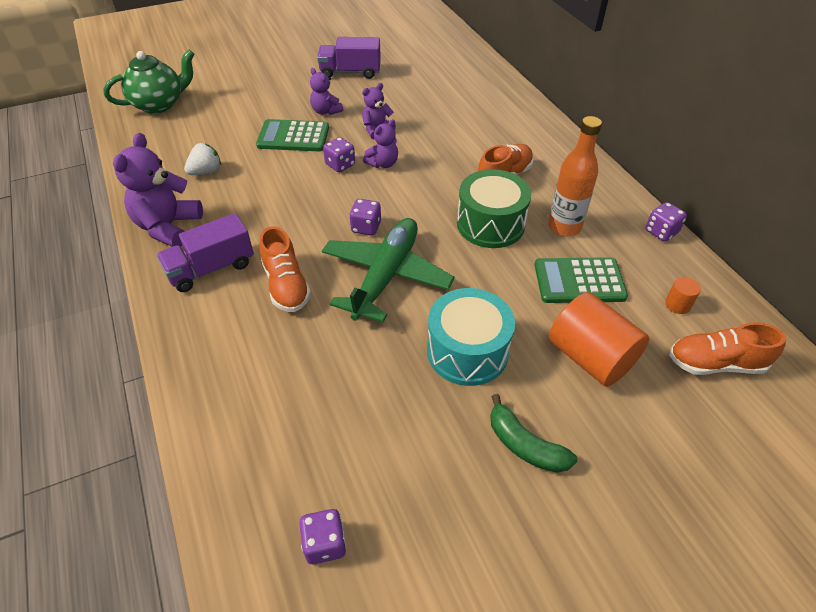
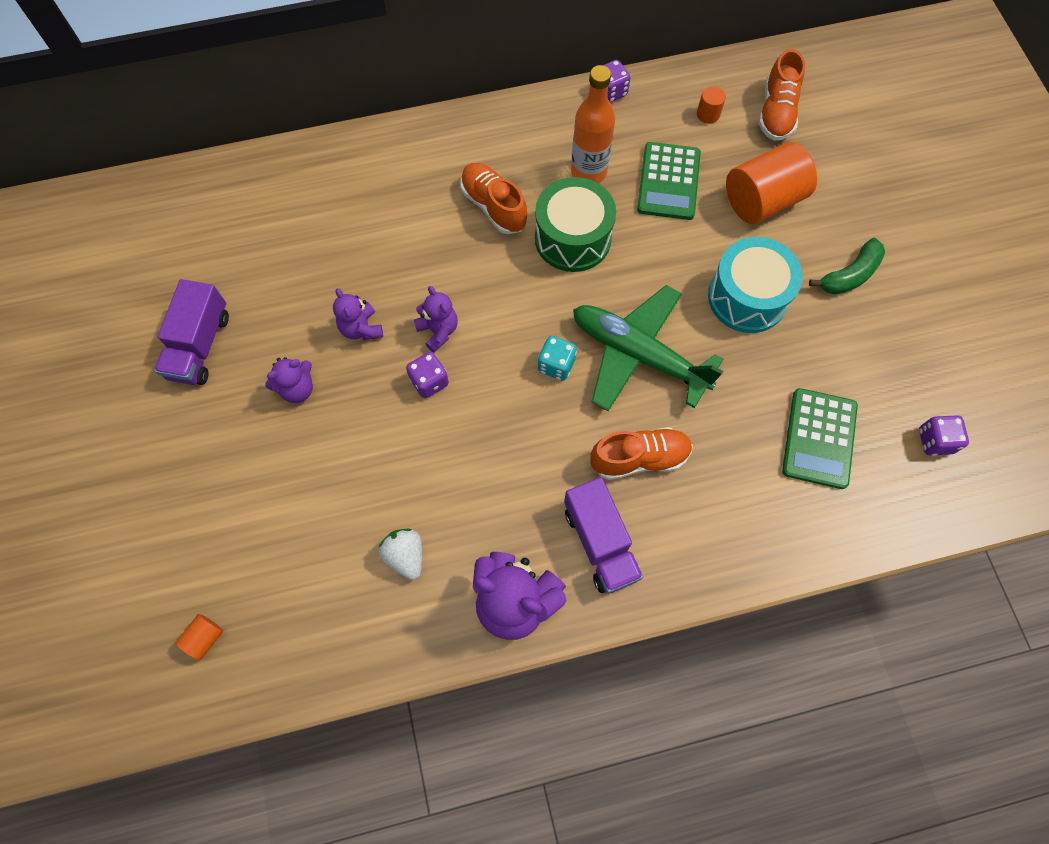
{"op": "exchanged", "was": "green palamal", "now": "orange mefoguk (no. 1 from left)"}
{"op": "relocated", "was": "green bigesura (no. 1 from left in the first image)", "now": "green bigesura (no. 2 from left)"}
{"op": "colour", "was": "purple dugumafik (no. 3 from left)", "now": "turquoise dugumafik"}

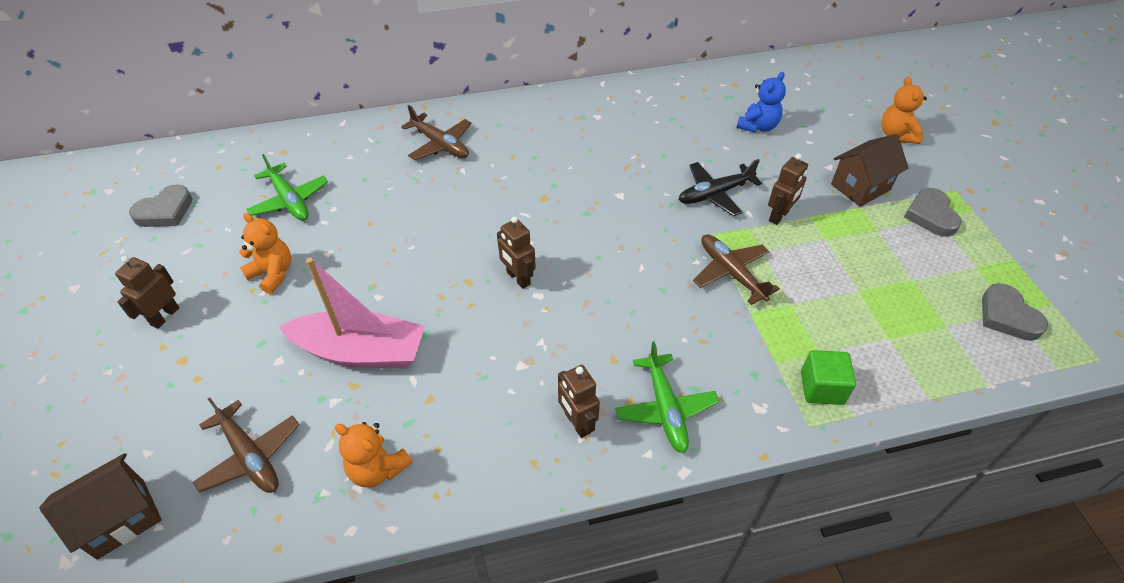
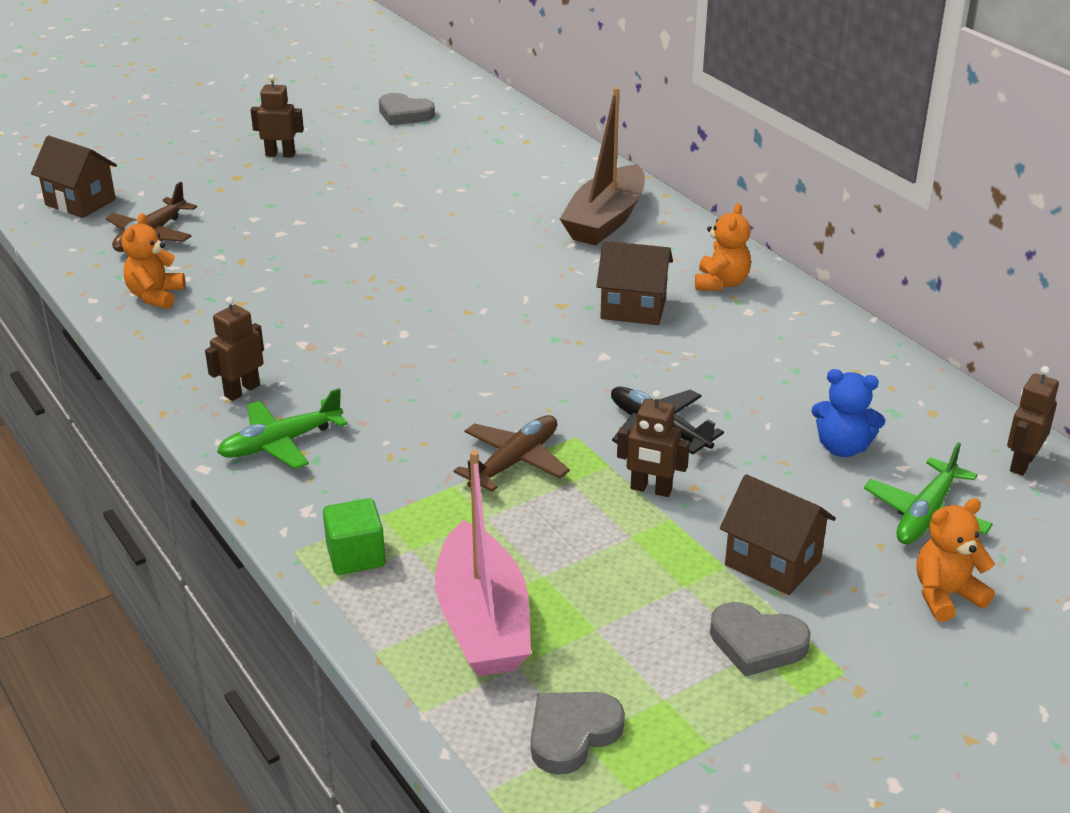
{"op": "exchanged", "was": "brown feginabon (no. 2 from left)", "now": "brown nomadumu"}
{"op": "relocated", "was": "green feginabon (no. 1 from left in the first image)", "now": "green feginabon (no. 2 from left)"}
{"op": "spun", "was": "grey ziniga (no. 2 from left in the first image)", "clockwise": -135}
{"op": "relocated", "was": "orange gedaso (no. 1 from left in the first image)", "now": "orange gedaso (no. 2 from left)"}
{"op": "relocated", "was": "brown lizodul (no. 2 from left in the first image)", "now": "brown lizodul (no. 4 from left)"}
{"op": "relocated", "was": "pink nomadumu"}
{"op": "appeared", "now": "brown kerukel (no. 2 from left)"}

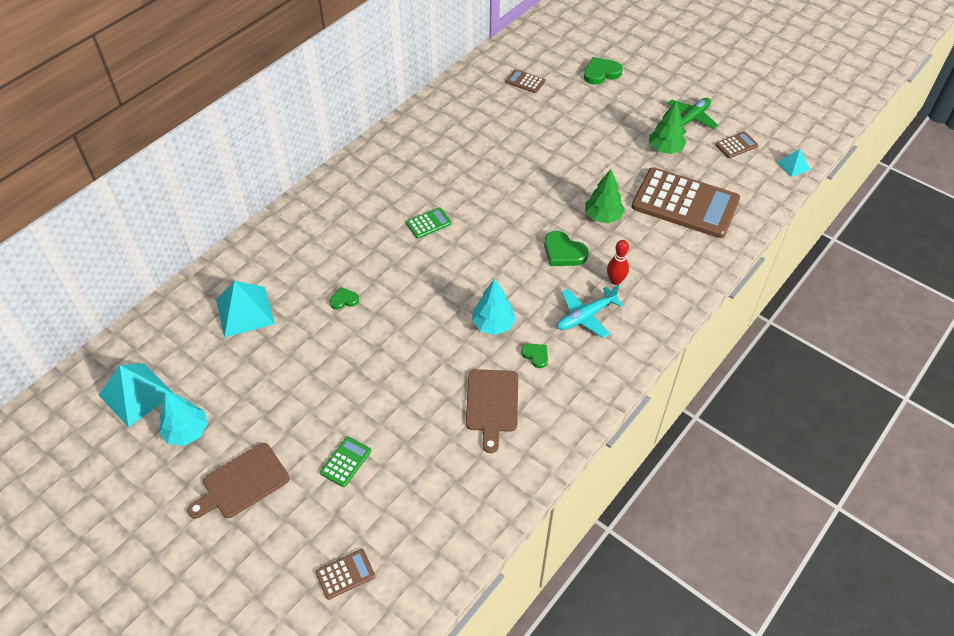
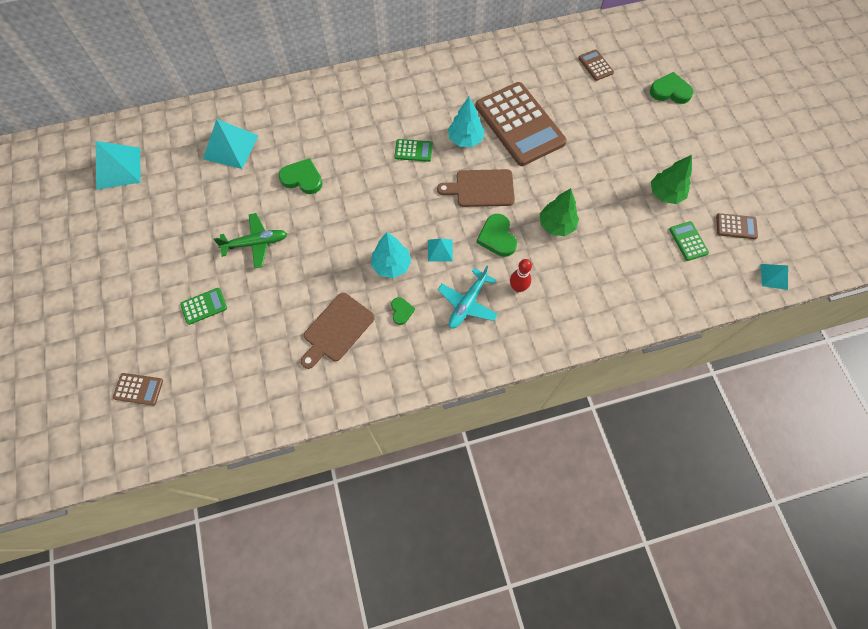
{"op": "relocated", "was": "green feginabon"}
{"op": "relocated", "was": "brown bigesura (no. 3 from left in the first image)", "now": "brown bigesura (no. 2 from left)"}
{"op": "spun", "was": "turquoise feginabon", "clockwise": -60}
{"op": "size", "was": "green ziniga (no. 1 from left)", "ratio": 1.71}
{"op": "relocated", "was": "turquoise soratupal (no. 1 from left in the first image)", "now": "turquoise soratupal (no. 2 from left)"}
{"op": "relocated", "was": "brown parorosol (no. 1 from left in the first image)", "now": "brown parorosol (no. 2 from left)"}
{"op": "appeared", "now": "green bigesura (no. 3 from left)"}
{"op": "appeared", "now": "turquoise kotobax (no. 3 from left)"}

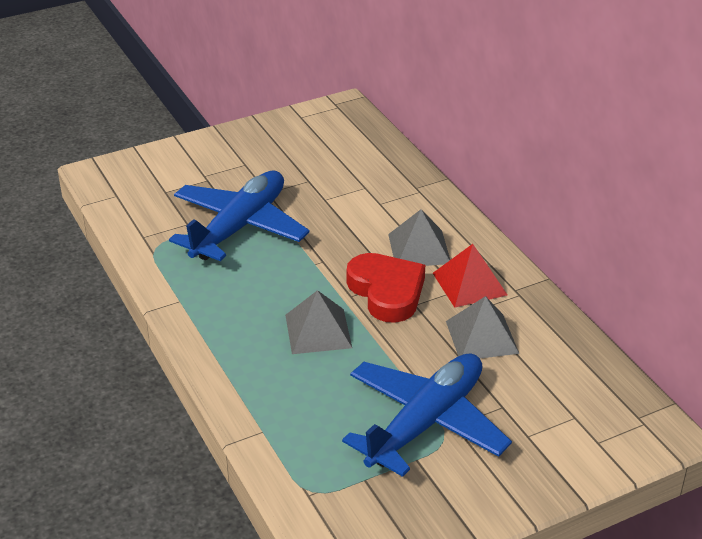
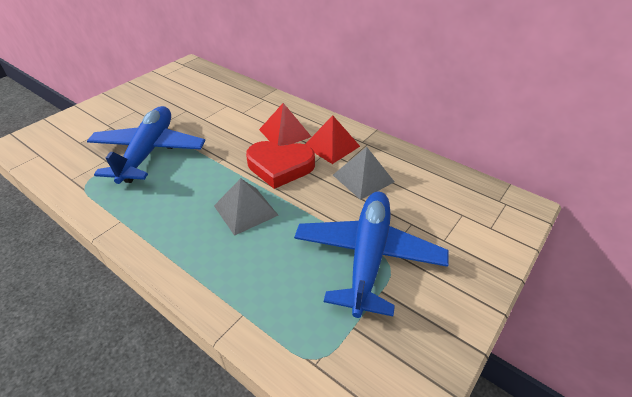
{"op": "colour", "was": "grey kotobax (no. 2 from left)", "now": "red kotobax (no. 1 from left)"}
{"op": "spun", "was": "red ziniga", "clockwise": 150}

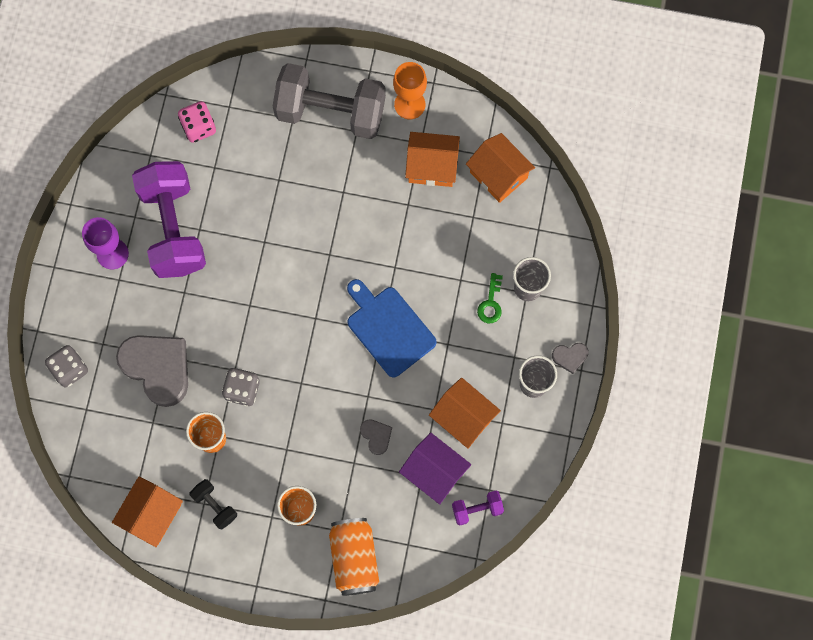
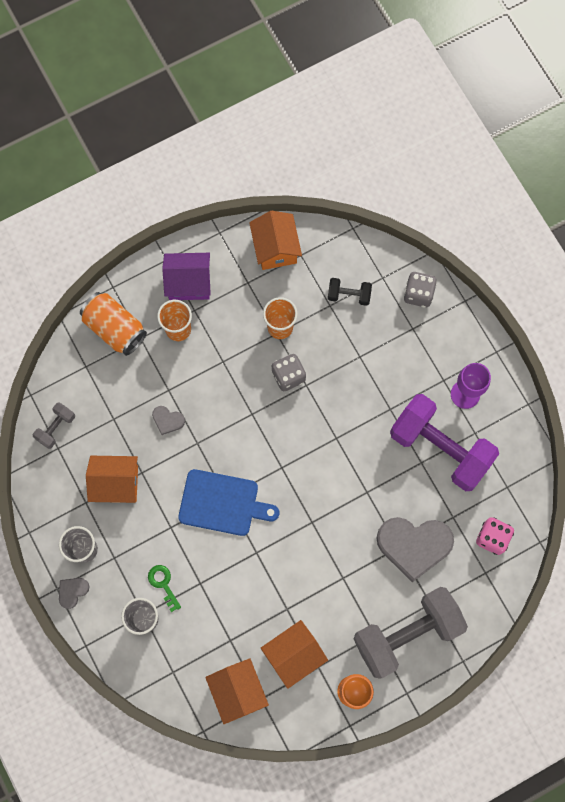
{"op": "spun", "was": "orange kerukel (no. 4 from left in the first image)", "clockwise": 60}
{"op": "relocated", "was": "grey ziniga (no. 1 from left in the first image)", "now": "grey ziniga (no. 3 from left)"}
{"op": "relocated", "was": "purple kerukel"}
{"op": "relocated", "was": "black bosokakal"}
{"op": "colour", "was": "purple bosokakal (no. 2 from left)", "now": "grey bosokakal (no. 1 from left)"}

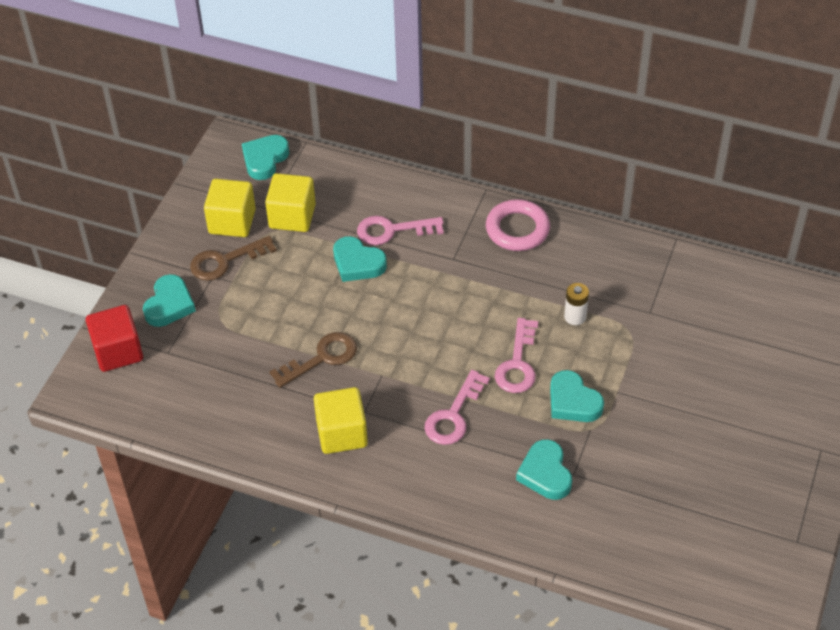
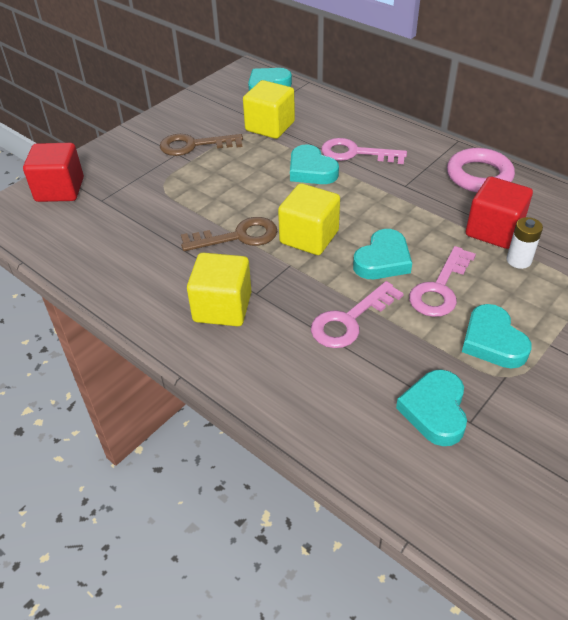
{"op": "relocated", "was": "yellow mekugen (no. 1 from left in the first image)", "now": "yellow mekugen (no. 3 from left)"}
{"op": "relocated", "was": "turquoise ziniga (no. 1 from left in the first image)", "now": "turquoise ziniga (no. 3 from left)"}
{"op": "appeared", "now": "red mekugen (no. 2 from left)"}

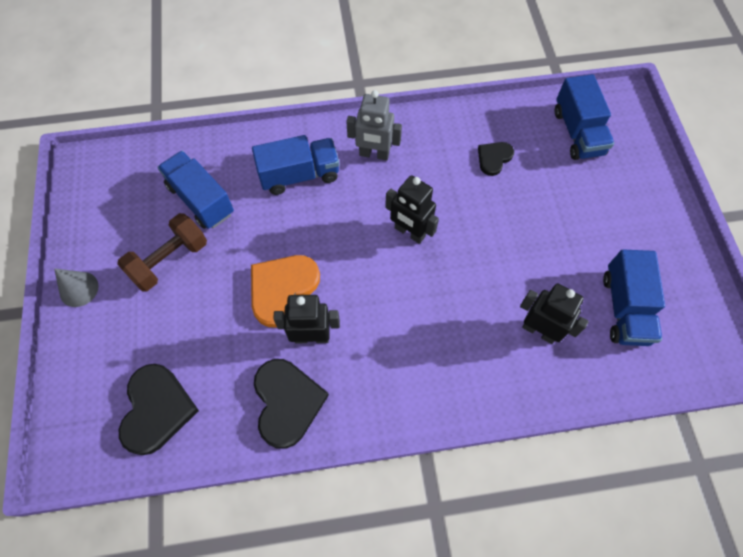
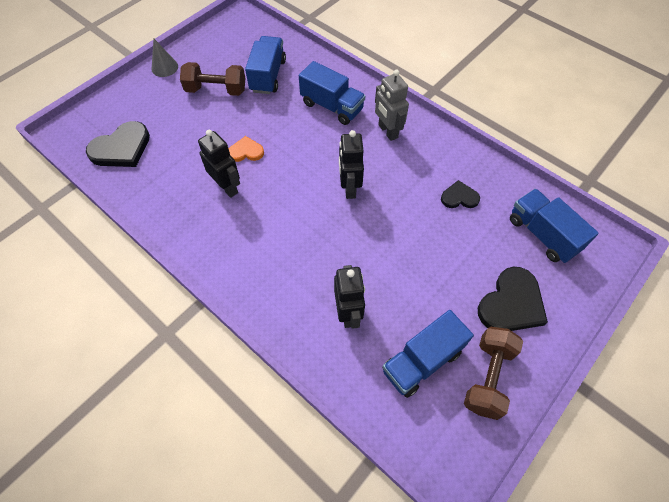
{"op": "spun", "was": "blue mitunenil (no. 3 from left in the first image)", "clockwise": 105}
{"op": "size", "was": "orange ziniga", "ratio": 0.57}
{"op": "relocated", "was": "black ziniga (no. 2 from left in the first image)", "now": "black ziniga (no. 3 from left)"}
{"op": "appeared", "now": "brown bosokakal (no. 2 from left)"}

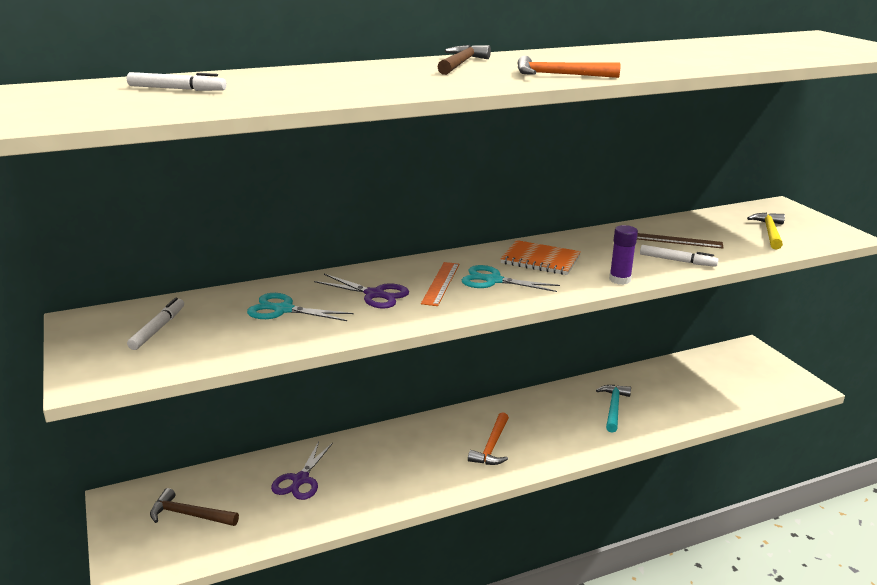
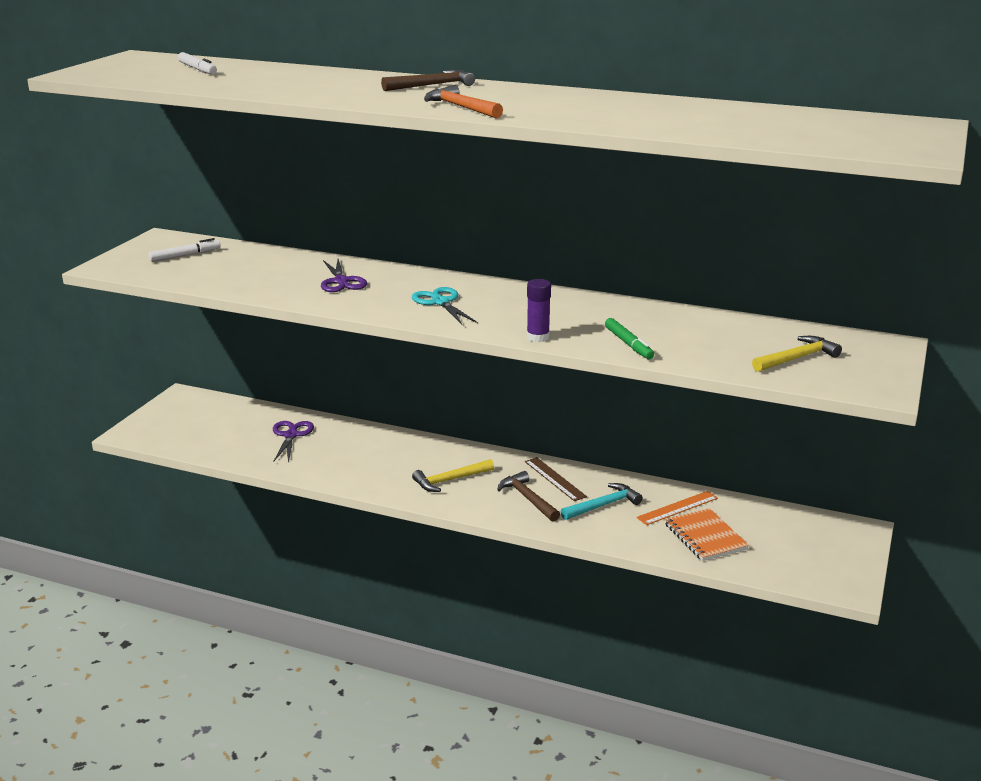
{"op": "relocated", "was": "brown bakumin"}
{"op": "relocated", "was": "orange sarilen"}
{"op": "colour", "was": "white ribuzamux (no. 3 from left)", "now": "green ribuzamux"}
{"op": "relocated", "was": "orange bakumin"}
{"op": "missing", "was": "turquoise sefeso (no. 1 from left)"}
{"op": "colour", "was": "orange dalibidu (no. 1 from left)", "now": "yellow dalibidu (no. 1 from left)"}
{"op": "spun", "was": "purple sefeso (no. 1 from left)", "clockwise": 120}
{"op": "relocated", "was": "brown dalibidu (no. 1 from left in the first image)", "now": "brown dalibidu (no. 2 from left)"}

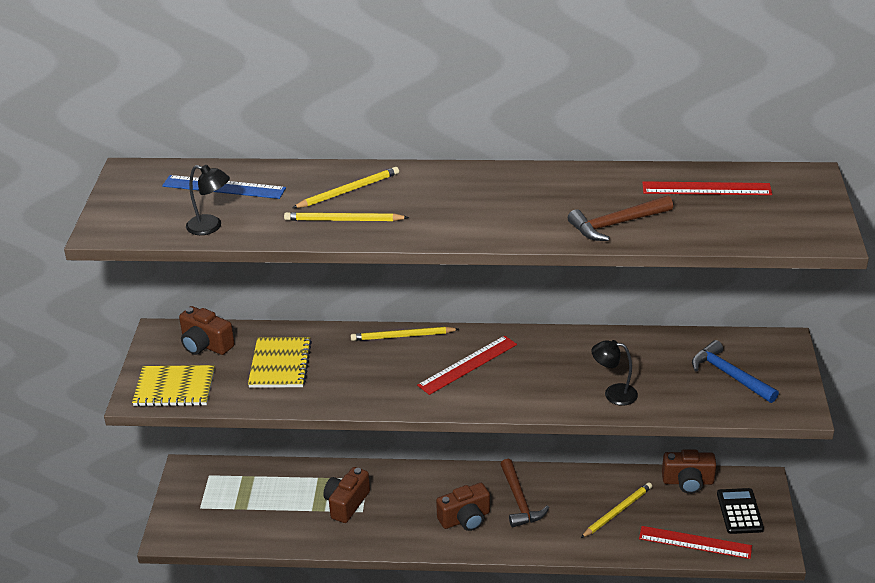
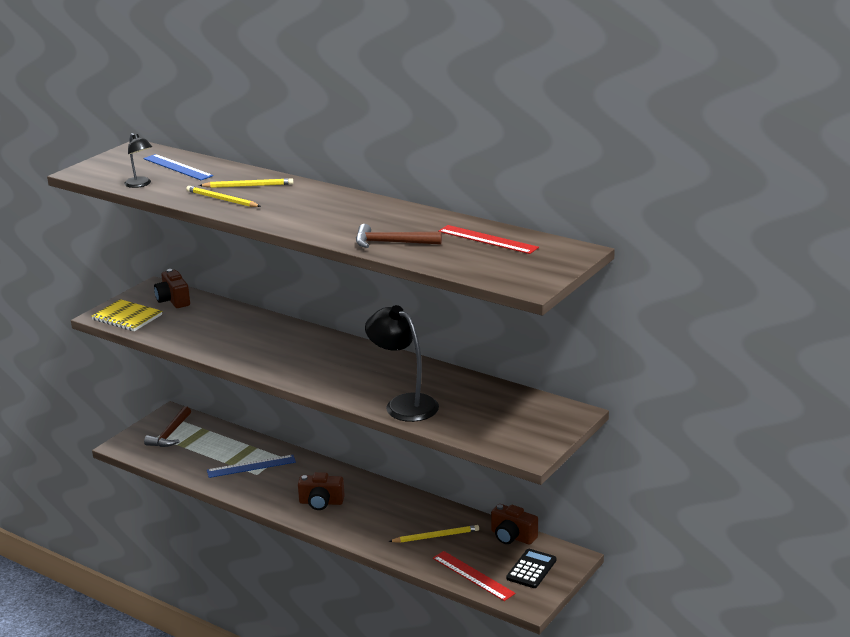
{"op": "missing", "was": "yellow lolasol (no. 3 from left)"}
{"op": "missing", "was": "red bakumin (no. 1 from left)"}
{"op": "missing", "was": "yellow sarilen (no. 2 from left)"}
{"op": "size", "was": "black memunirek (no. 2 from left)", "ratio": 1.87}
{"op": "missing", "was": "blue dalibidu"}
{"op": "relocated", "was": "brown dalibidu (no. 1 from left)"}
{"op": "exchanged", "was": "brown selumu (no. 2 from left)", "now": "blue bakumin (no. 2 from left)"}

